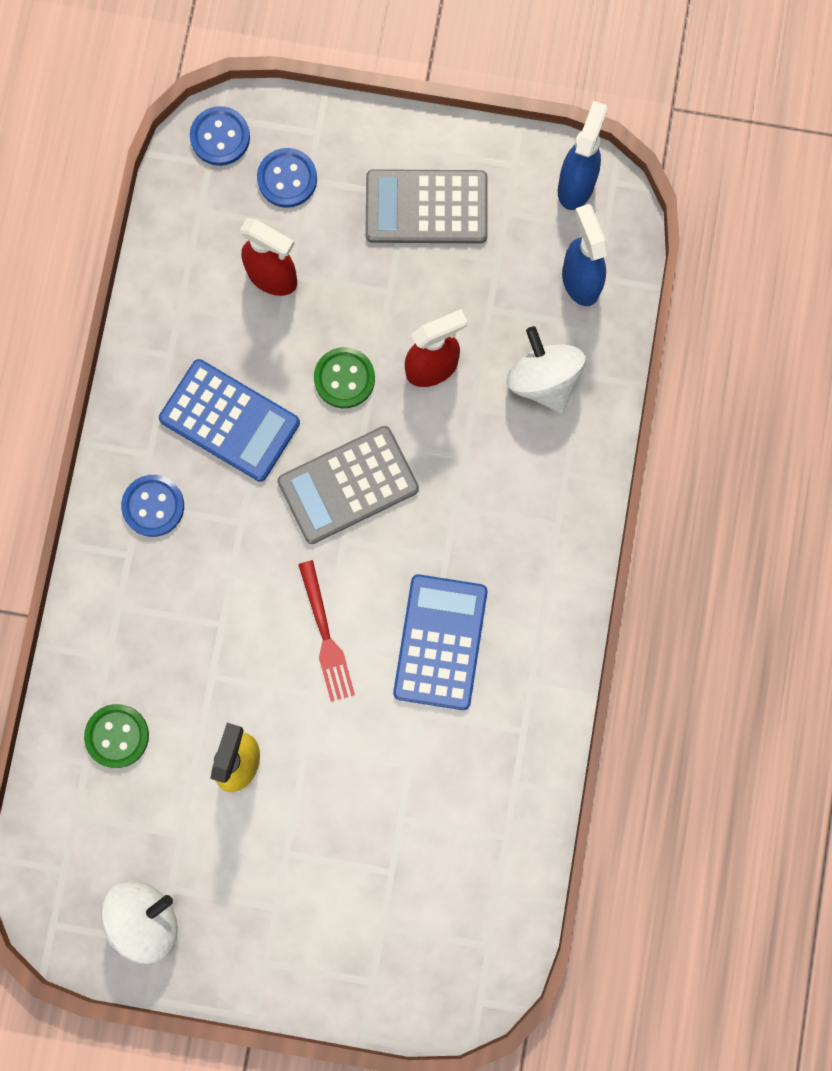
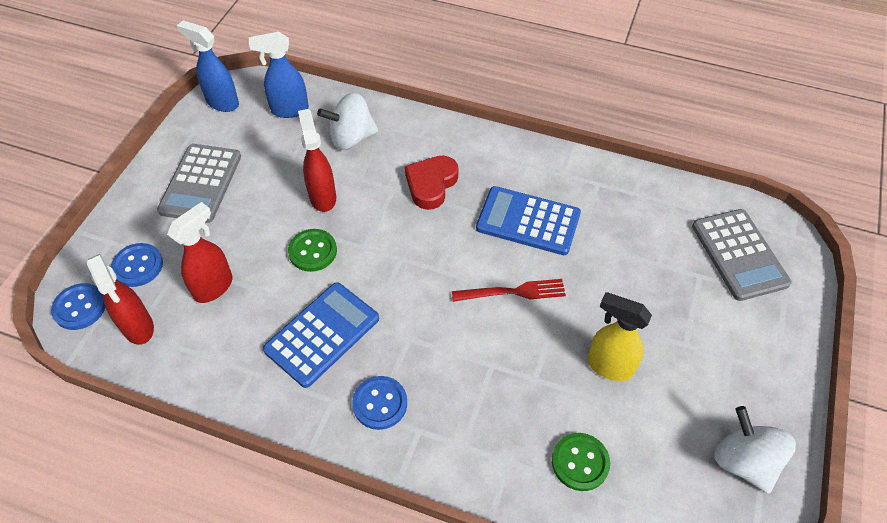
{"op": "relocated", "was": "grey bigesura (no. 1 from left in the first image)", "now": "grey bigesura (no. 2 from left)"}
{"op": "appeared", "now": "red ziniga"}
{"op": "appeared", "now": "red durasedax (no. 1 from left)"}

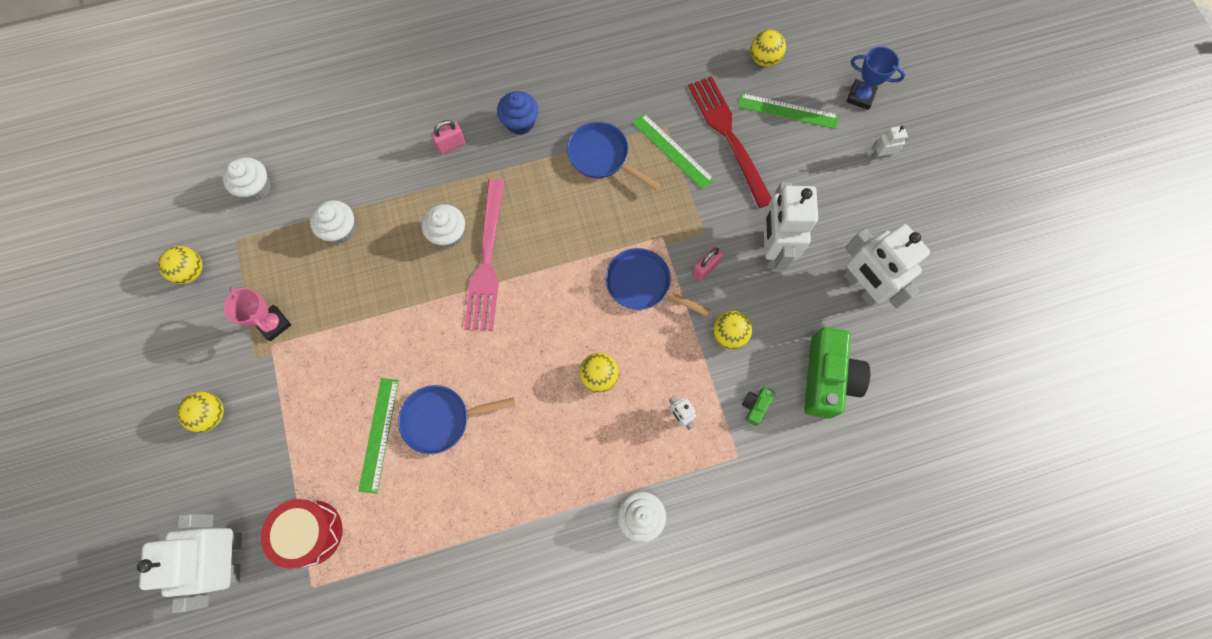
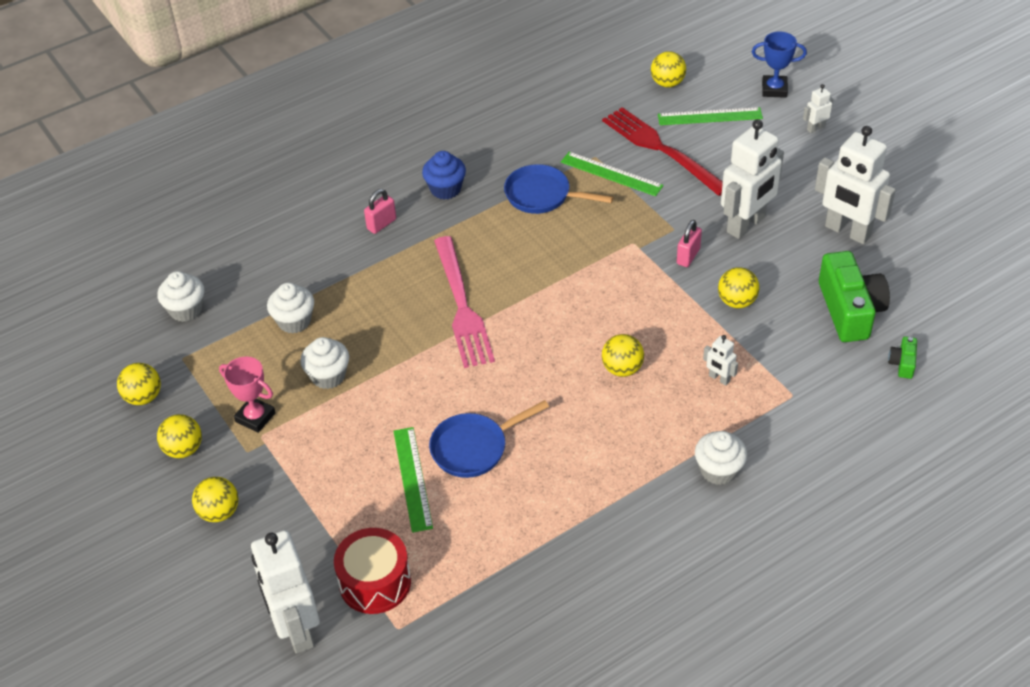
{"op": "spun", "was": "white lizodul (no. 3 from left)", "clockwise": -120}
{"op": "relocated", "was": "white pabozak (no. 3 from left)"}
{"op": "missing", "was": "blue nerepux (no. 3 from left)"}
{"op": "relocated", "was": "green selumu (no. 1 from left in the first image)", "now": "green selumu (no. 2 from left)"}
{"op": "appeared", "now": "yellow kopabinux (no. 2 from left)"}

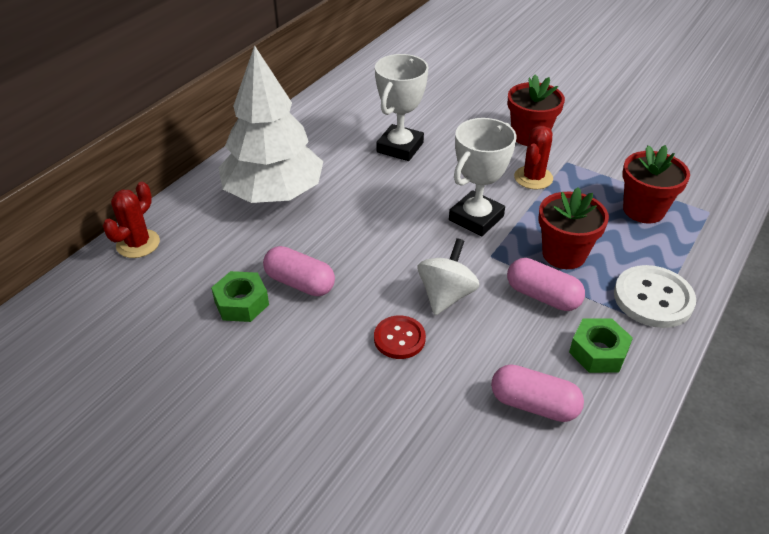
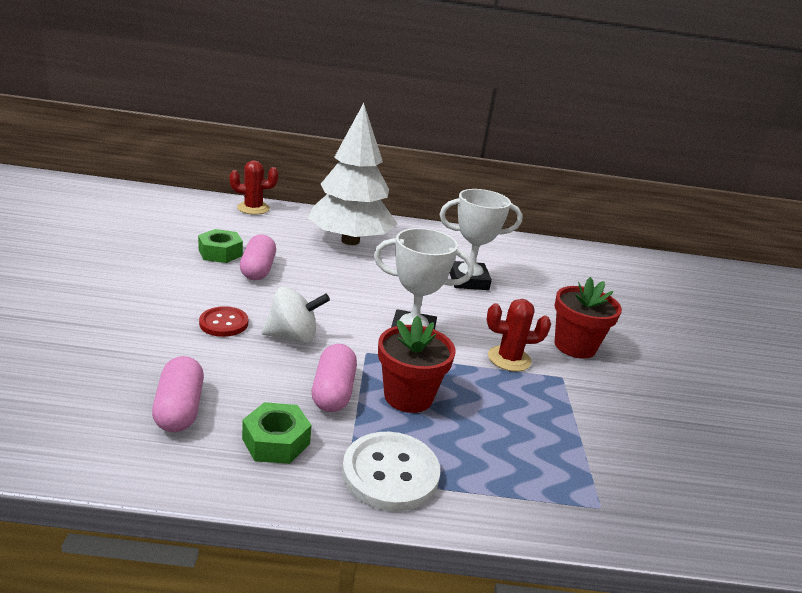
{"op": "missing", "was": "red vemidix (no. 3 from left)"}

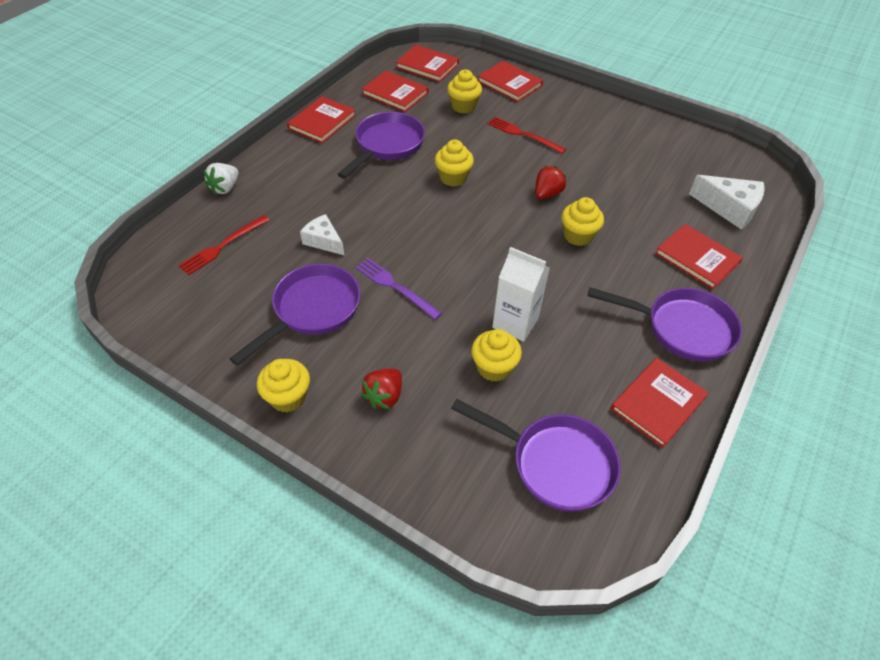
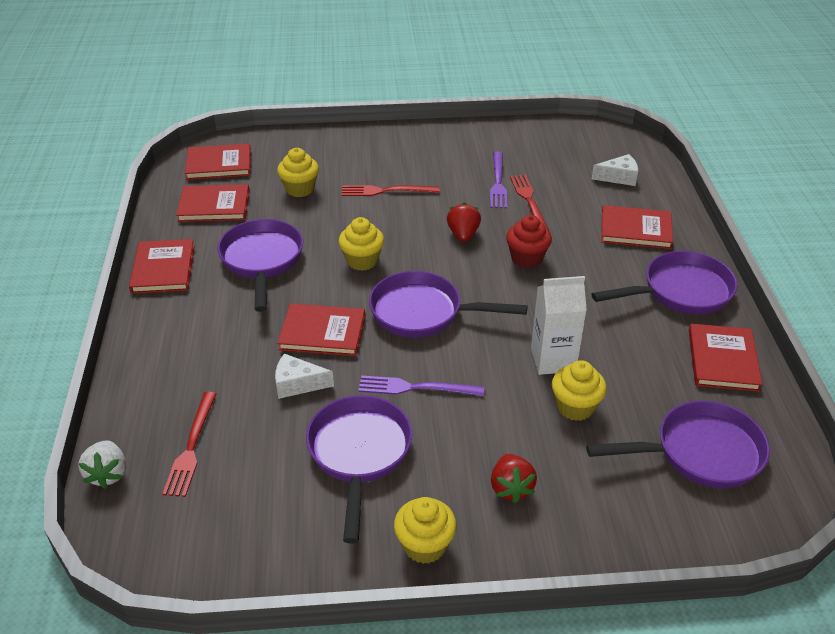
{"op": "relocated", "was": "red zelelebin (no. 4 from left)"}
{"op": "relocated", "was": "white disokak"}
{"op": "size", "was": "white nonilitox (no. 2 from left)", "ratio": 0.66}
{"op": "colour", "was": "yellow pabozak (no. 5 from left)", "now": "red pabozak"}
{"op": "appeared", "now": "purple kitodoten (no. 2 from left)"}
{"op": "appeared", "now": "red kitodoten (no. 3 from left)"}
{"op": "appeared", "now": "purple nerepux (no. 3 from left)"}

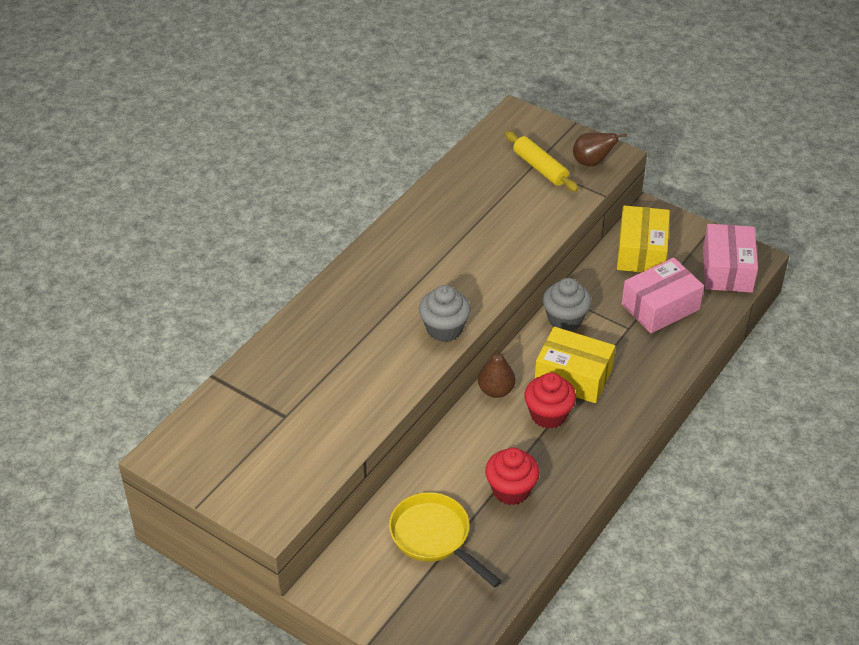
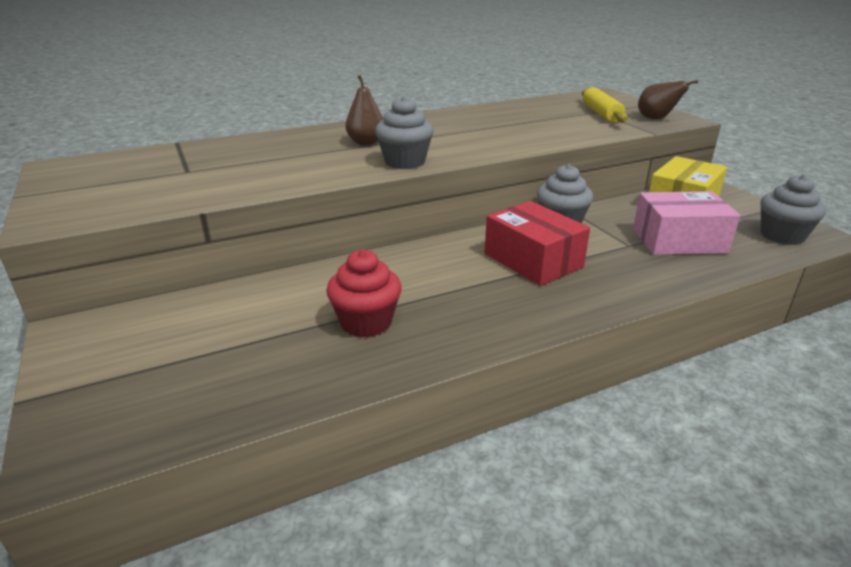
{"op": "exchanged", "was": "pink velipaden (no. 2 from left)", "now": "grey pabozak (no. 3 from left)"}
{"op": "colour", "was": "yellow velipaden (no. 1 from left)", "now": "red velipaden"}
{"op": "relocated", "was": "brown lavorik (no. 1 from left)"}
{"op": "missing", "was": "red pabozak (no. 2 from left)"}
{"op": "missing", "was": "yellow nerepux"}

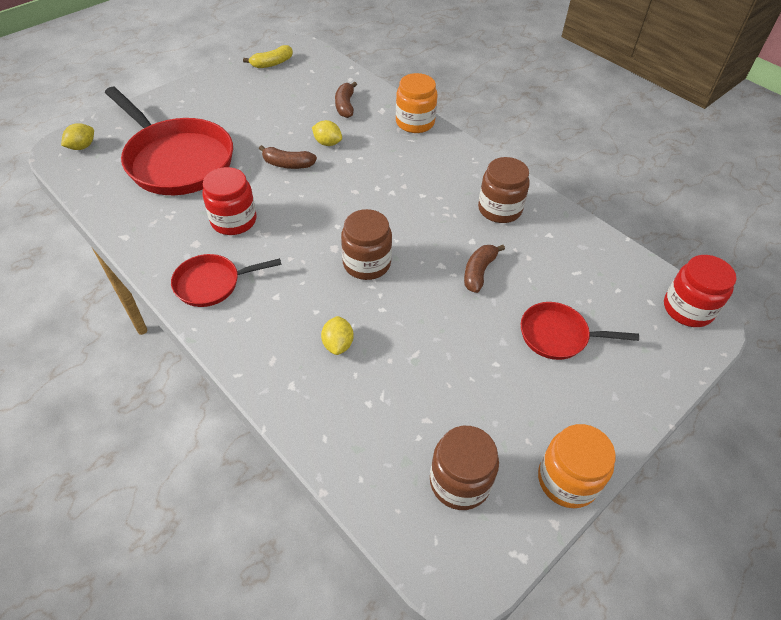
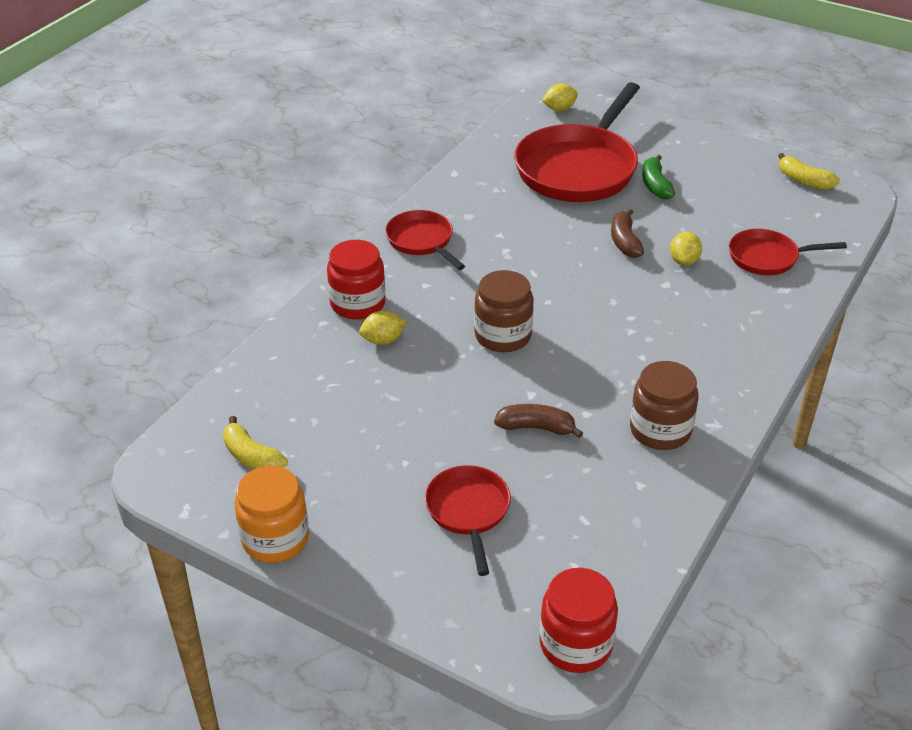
{"op": "missing", "was": "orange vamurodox (no. 1 from left)"}
{"op": "exchanged", "was": "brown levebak (no. 2 from left)", "now": "red nerepux (no. 4 from left)"}
{"op": "spun", "was": "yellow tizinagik (no. 1 from left in the first image)", "clockwise": -45}
{"op": "relocated", "was": "red vamurodox (no. 1 from left)"}
{"op": "exchanged", "was": "brown vamurodox (no. 2 from left)", "now": "yellow levebak (no. 1 from left)"}
{"op": "appeared", "now": "green levebak"}

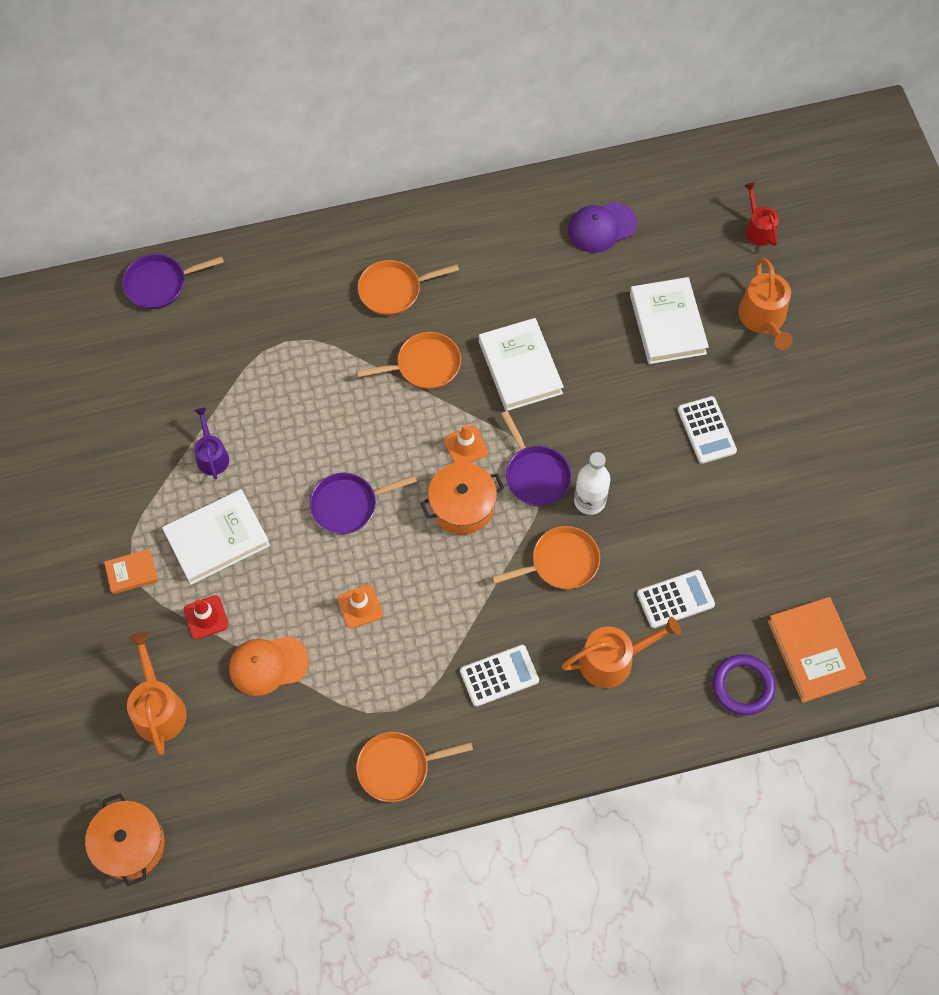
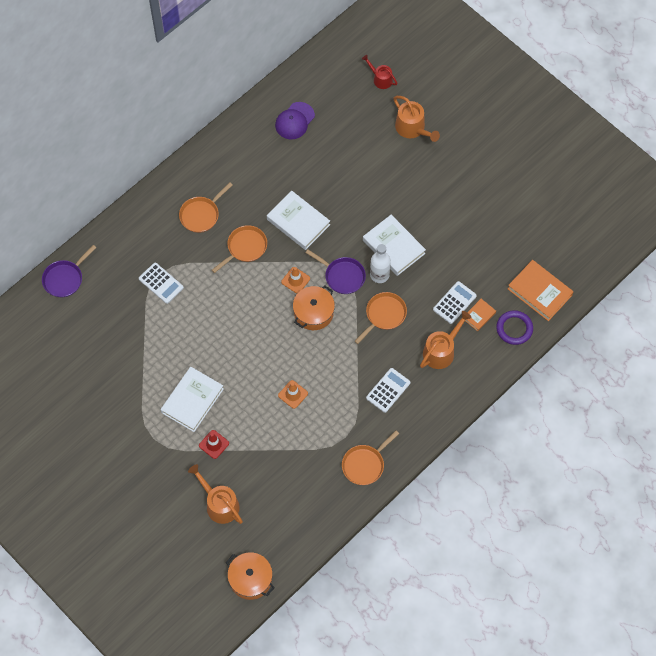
{"op": "relocated", "was": "white zelelebin (no. 3 from left)"}
{"op": "relocated", "was": "white bigesura (no. 3 from left in the first image)", "now": "white bigesura (no. 1 from left)"}
{"op": "missing", "was": "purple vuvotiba"}
{"op": "missing", "was": "purple nerepux (no. 2 from left)"}
{"op": "relocated", "was": "orange zelelebin (no. 1 from left)"}
{"op": "missing", "was": "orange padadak"}

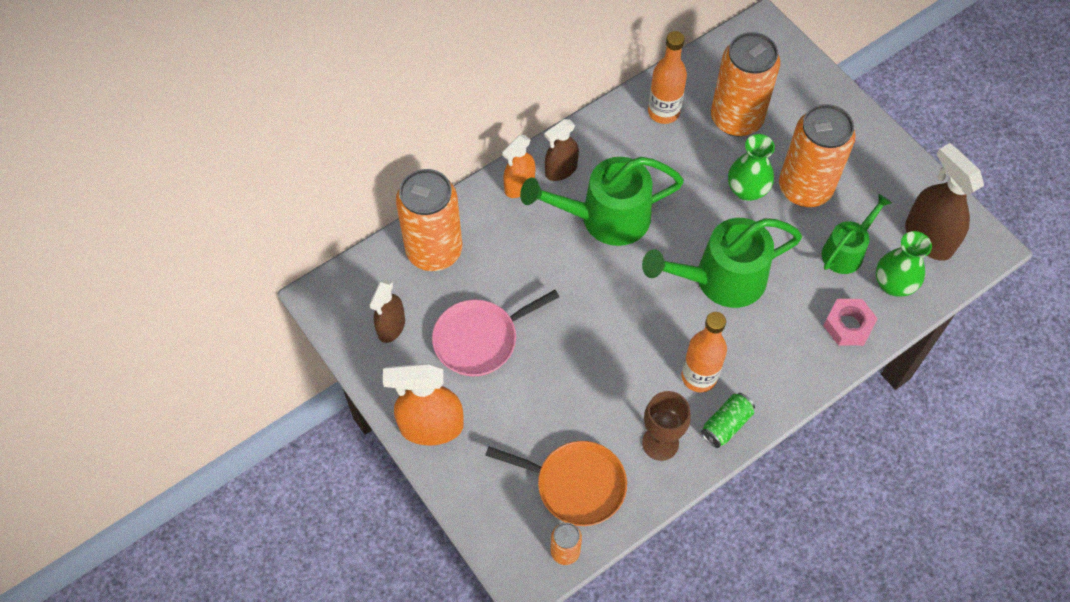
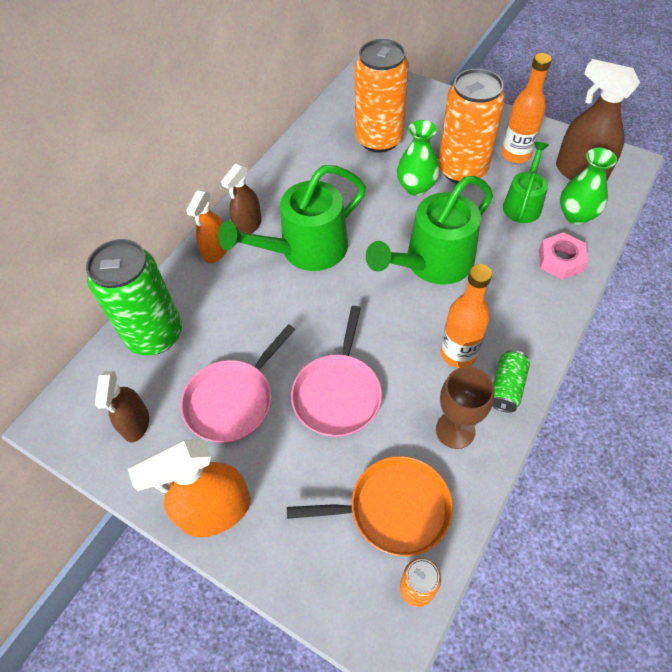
{"op": "relocated", "was": "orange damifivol (no. 1 from left in the first image)", "now": "orange damifivol (no. 2 from left)"}
{"op": "colour", "was": "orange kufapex (no. 1 from left)", "now": "green kufapex (no. 1 from left)"}
{"op": "appeared", "now": "pink nerepux (no. 2 from left)"}

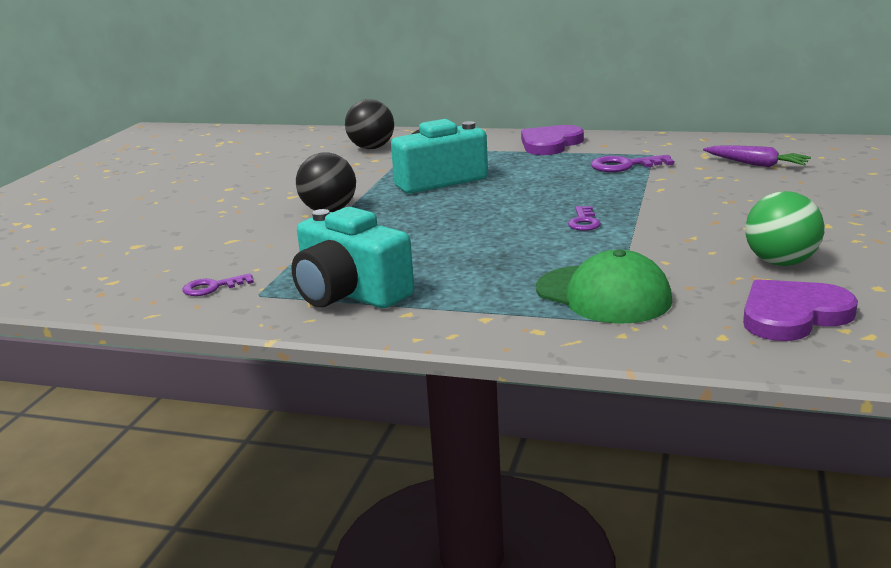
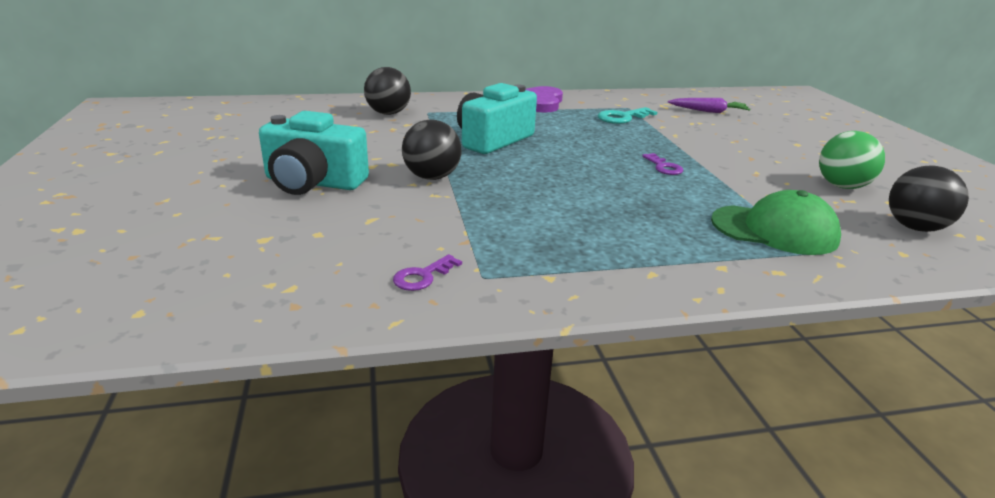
{"op": "colour", "was": "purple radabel (no. 3 from left)", "now": "turquoise radabel"}
{"op": "relocated", "was": "turquoise selumu (no. 1 from left)"}
{"op": "exchanged", "was": "purple ziniga (no. 2 from left)", "now": "black kopabinux (no. 3 from left)"}

